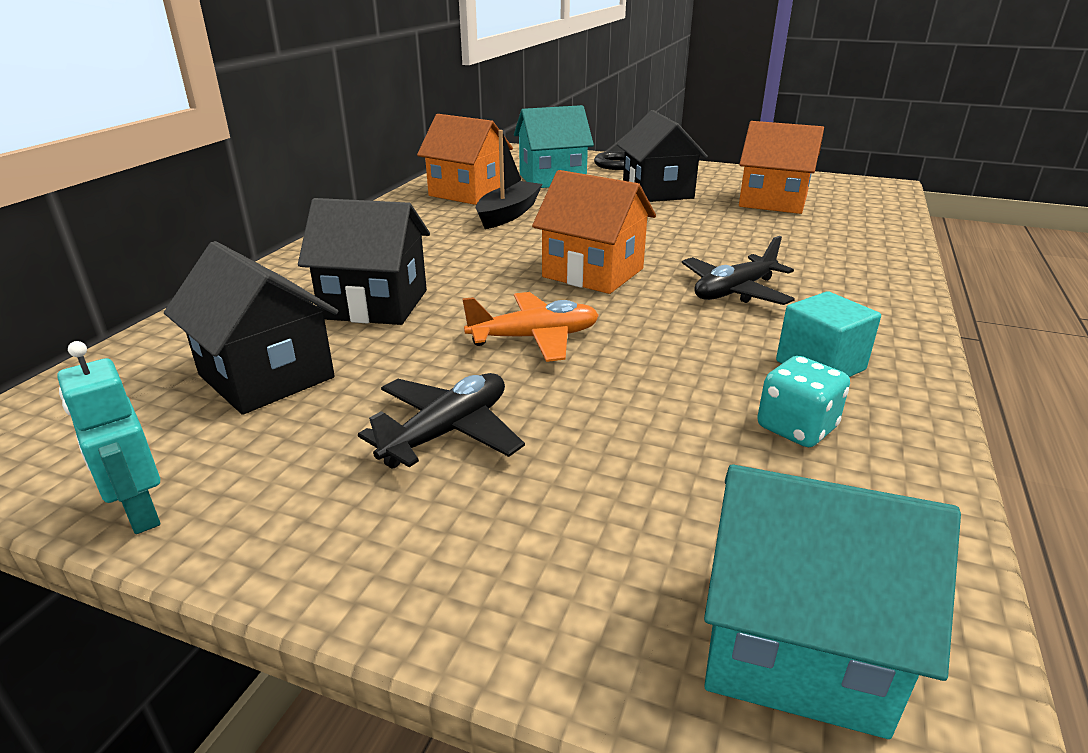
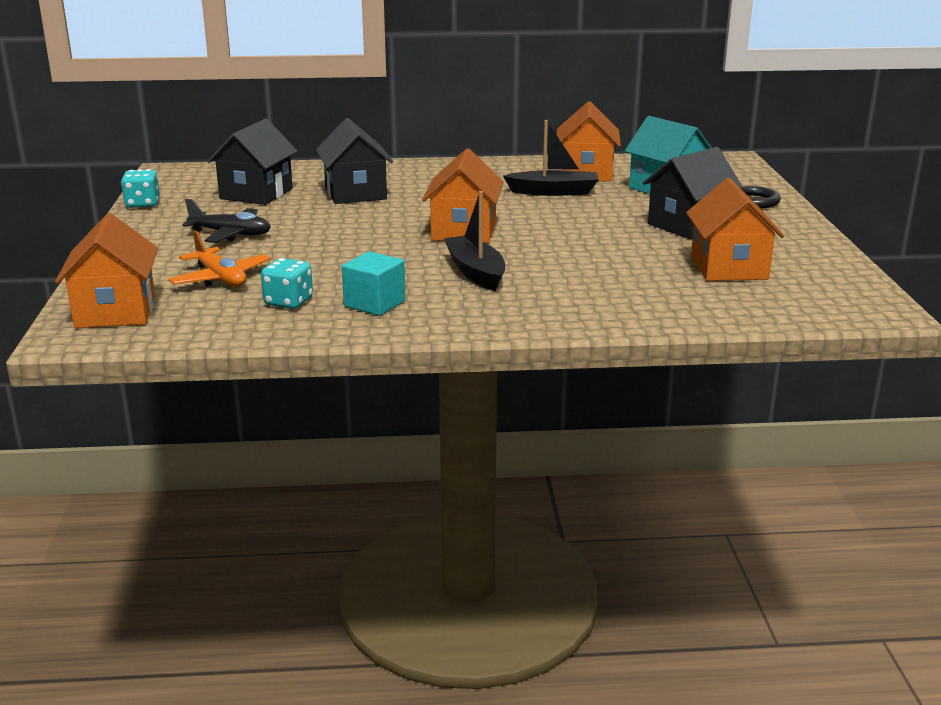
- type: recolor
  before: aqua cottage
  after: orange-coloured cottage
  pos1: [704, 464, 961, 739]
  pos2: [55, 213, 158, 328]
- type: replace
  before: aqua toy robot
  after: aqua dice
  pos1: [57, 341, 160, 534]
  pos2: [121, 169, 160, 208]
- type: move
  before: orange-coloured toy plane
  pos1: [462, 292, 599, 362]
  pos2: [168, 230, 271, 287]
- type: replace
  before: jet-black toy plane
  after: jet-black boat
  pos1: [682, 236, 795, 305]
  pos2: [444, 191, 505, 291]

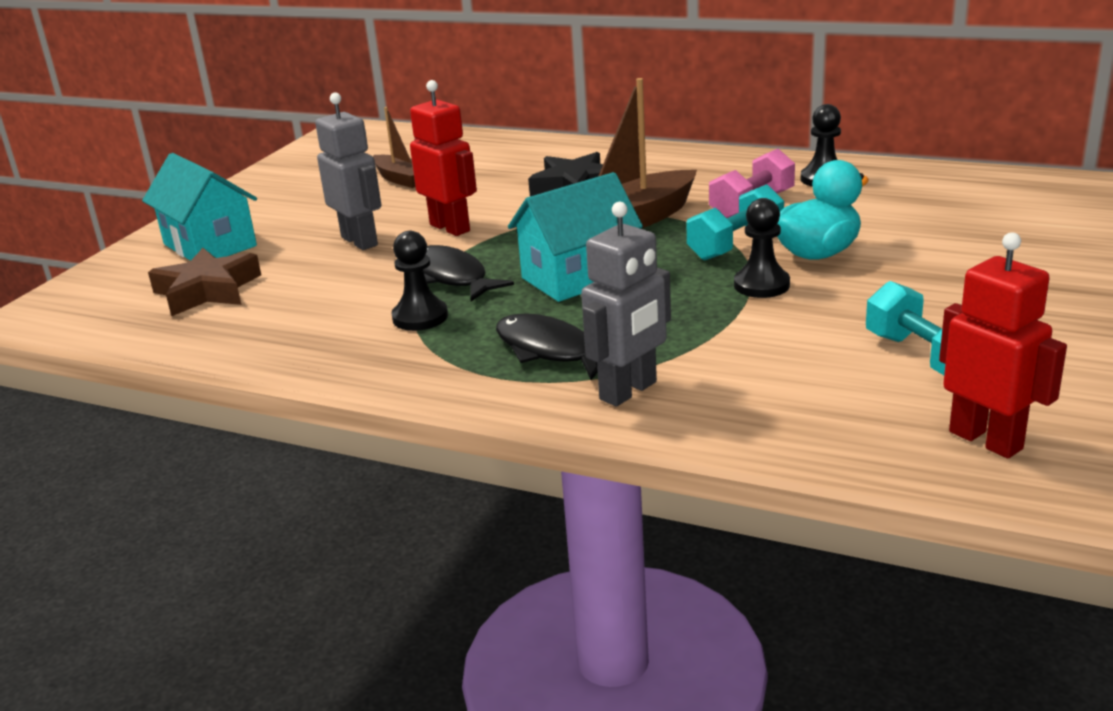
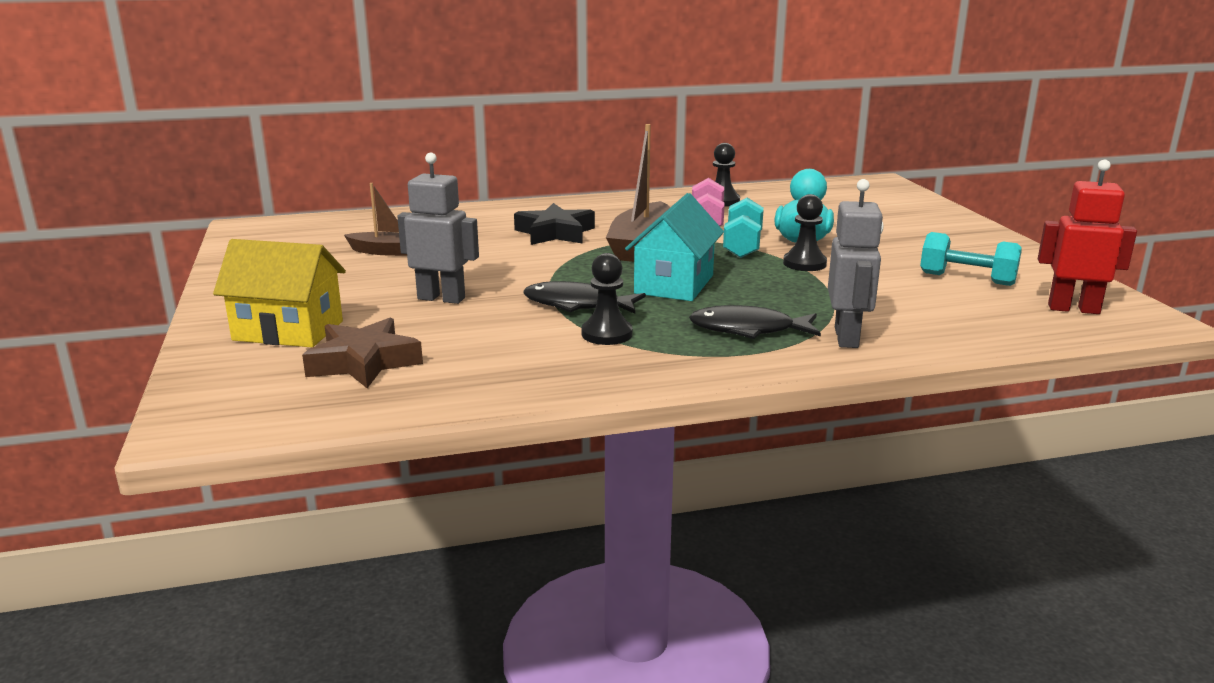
- type: recolor
  before: aqua cottage
  after: golden cottage
  pos1: [142, 153, 257, 261]
  pos2: [213, 239, 346, 348]
- type: delete
  before: red toy robot
  pos1: [410, 80, 477, 236]

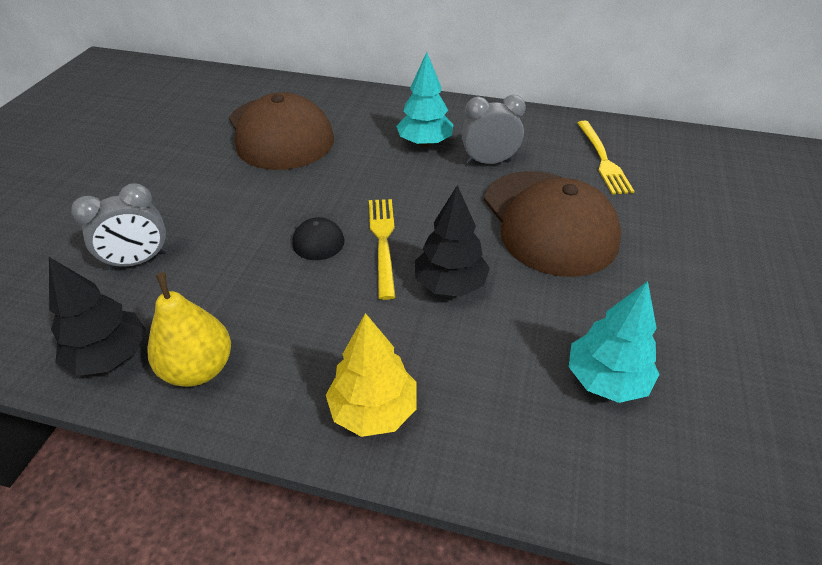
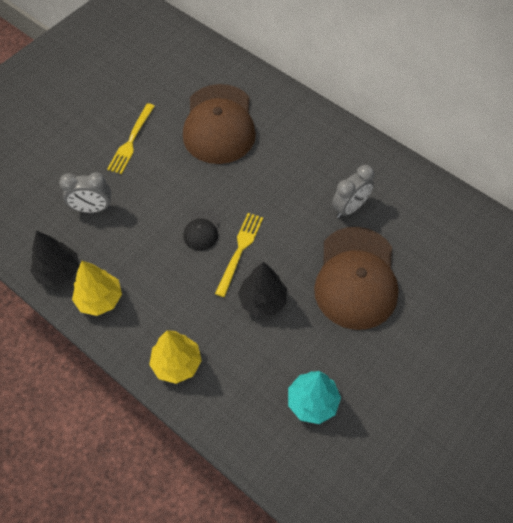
- type: replace
  before: golden pear fruit
  after: golden fir tree
  pos1: [147, 273, 231, 387]
  pos2: [72, 261, 122, 316]
- type: move
  before: golden fork
  pos1: [577, 121, 635, 194]
  pos2: [107, 103, 155, 174]
- type: rotate
  before: gray bedside clock
  pos1: [461, 95, 526, 164]
  pos2: [332, 165, 374, 218]
  turn: 120
- type: delete
  before: aqua fir tree
  pos1: [396, 52, 453, 147]

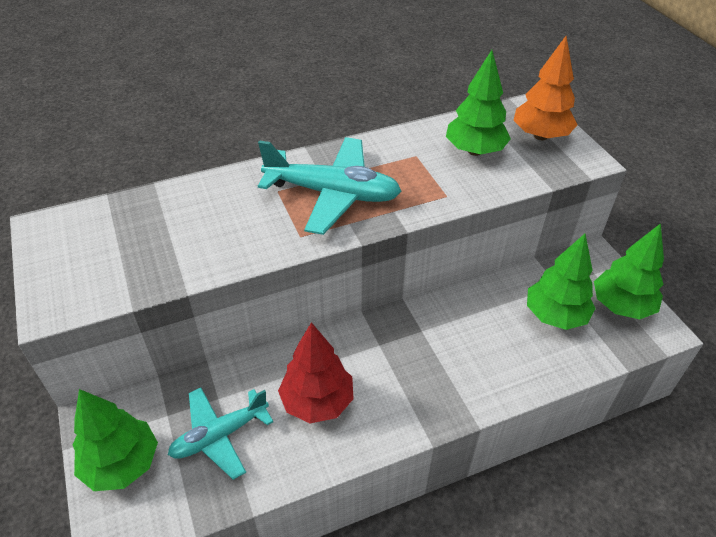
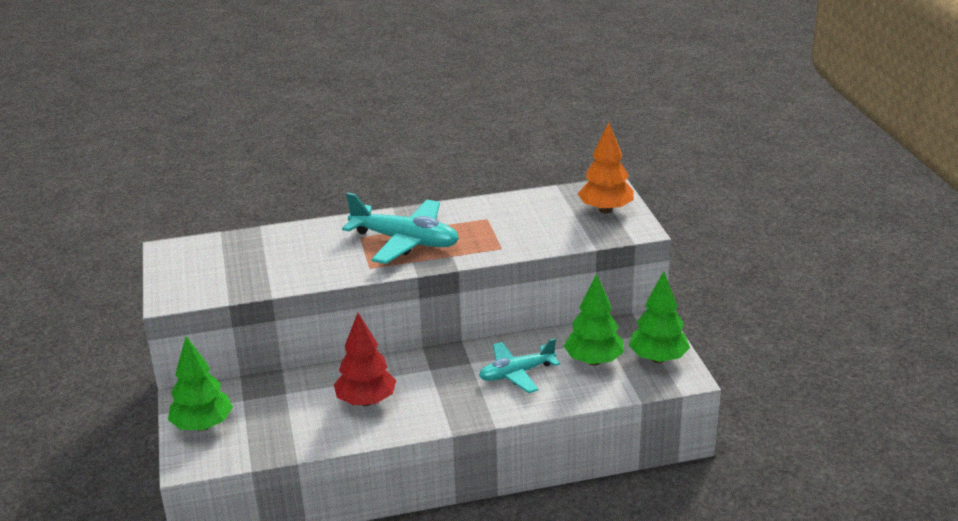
- type: move
  before: aqua toy plane
  pos1: [168, 387, 273, 480]
  pos2: [479, 338, 560, 393]
- type: delete
  before: emerald fir tree
  pos1: [446, 50, 511, 156]

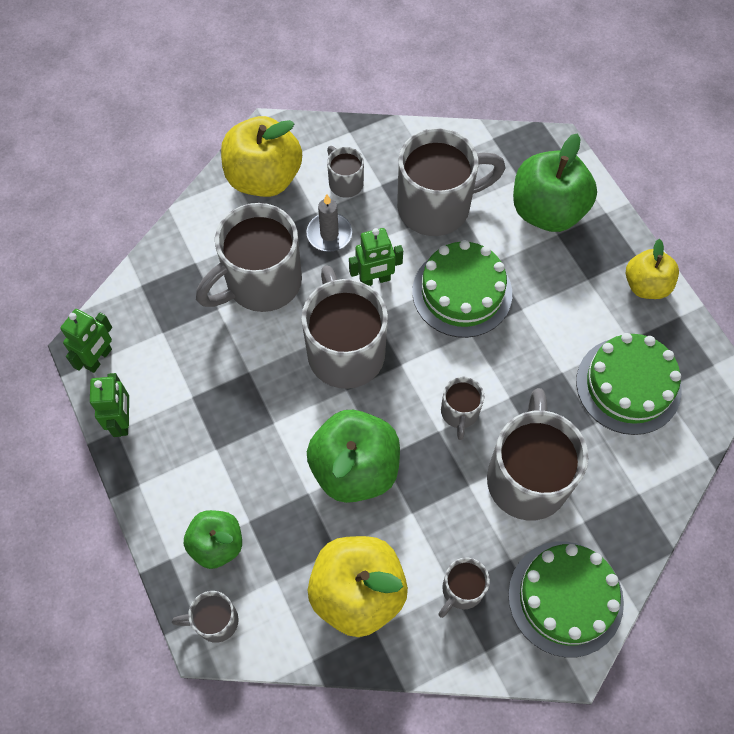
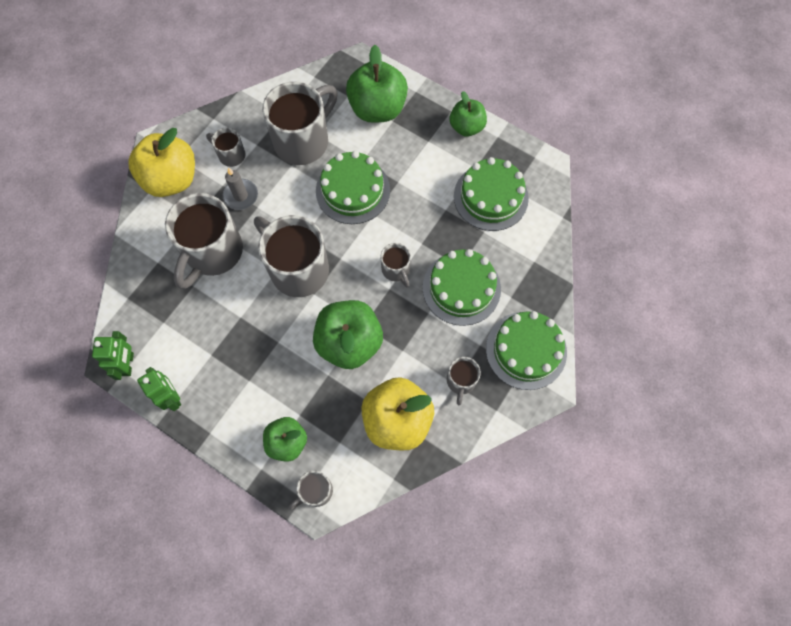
- type: replace
  before: gray tea mug
  after: emerald gateau
  pos1: [487, 388, 588, 521]
  pos2: [423, 249, 501, 326]
- type: recolor
  before: golden apple
  after: emerald apple
  pos1: [626, 239, 679, 299]
  pos2: [450, 91, 487, 137]
- type: delete
  before: emerald toy robot
  pos1: [349, 228, 403, 286]

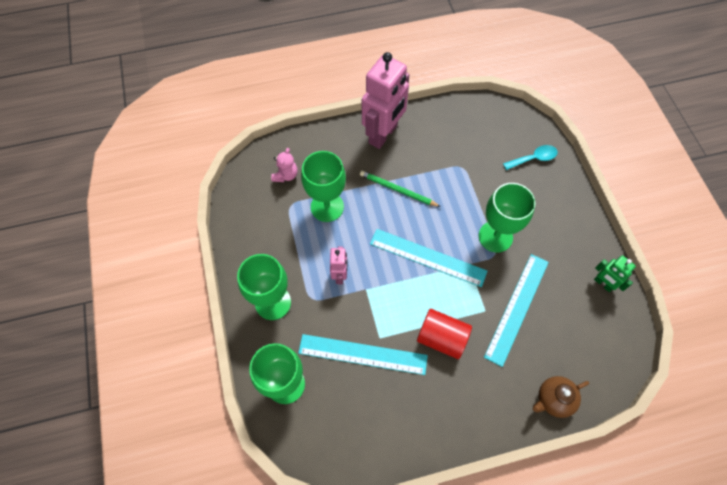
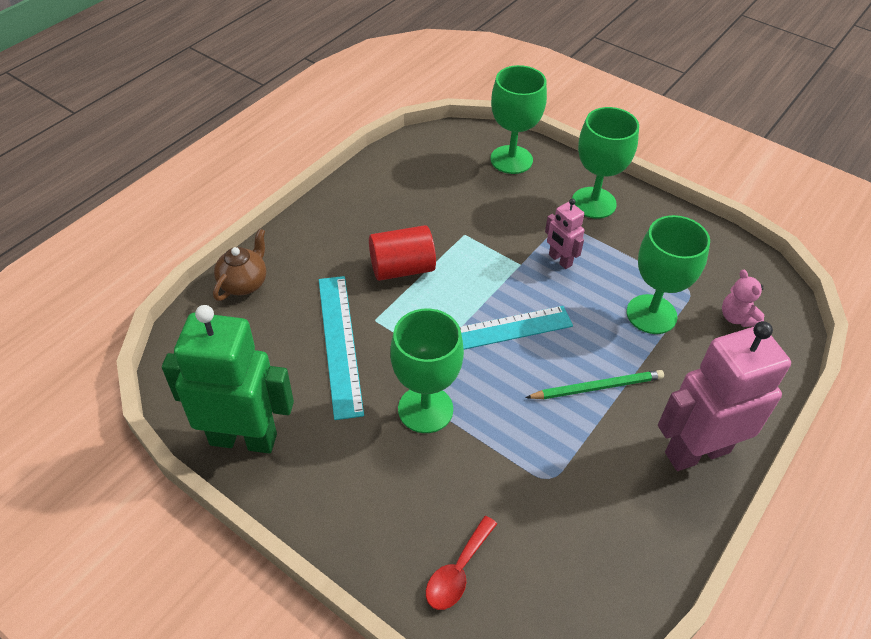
- type: resize
  before: emerald toy robot
  pos1: [594, 255, 636, 292]
  pos2: [162, 305, 294, 453]
  scale: 2.08
- type: recolor
  before: aqua teaspoon
  after: red teaspoon
  pos1: [503, 145, 558, 170]
  pos2: [426, 516, 497, 610]
- type: rotate
  before: rosy toy robot
  pos1: [362, 52, 409, 149]
  pos2: [658, 321, 791, 471]
  turn: 75
- type: delete
  before: aqua straightedge
  pos1: [298, 334, 428, 375]

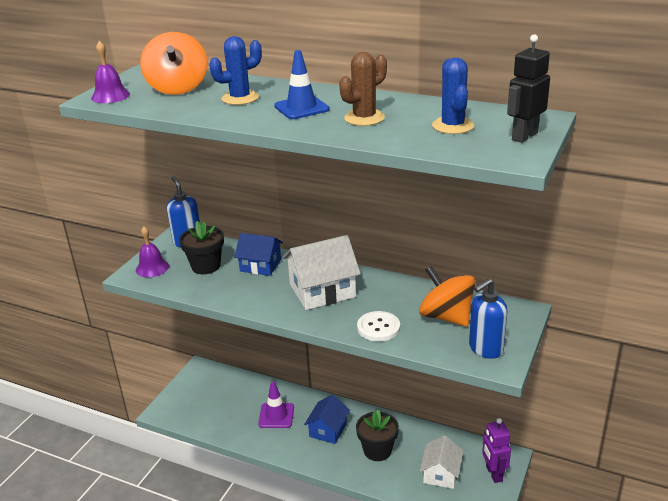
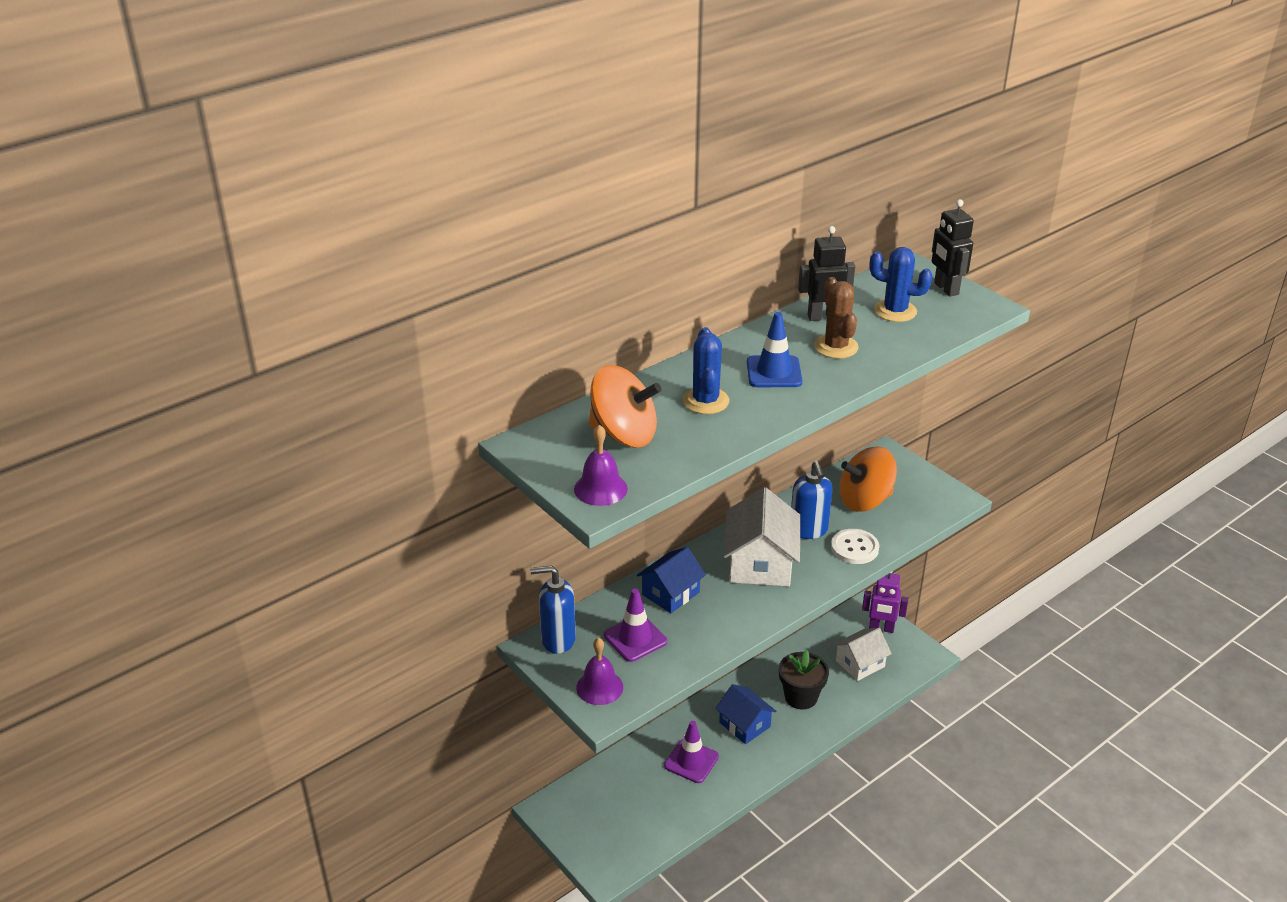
- type: replace
  before: jet-black flower pot
  after: purple road cone
  pos1: [179, 221, 224, 274]
  pos2: [604, 589, 667, 662]
- type: move
  before: royal blue soap dispenser
  pos1: [469, 278, 507, 359]
  pos2: [791, 461, 832, 539]
- type: insert
  after: jet-black toy robot
  pos2: [798, 226, 855, 321]
- type: rotate
  before: pure white cottage
  pos1: [420, 435, 463, 489]
  pos2: [833, 628, 892, 681]
  turn: -75

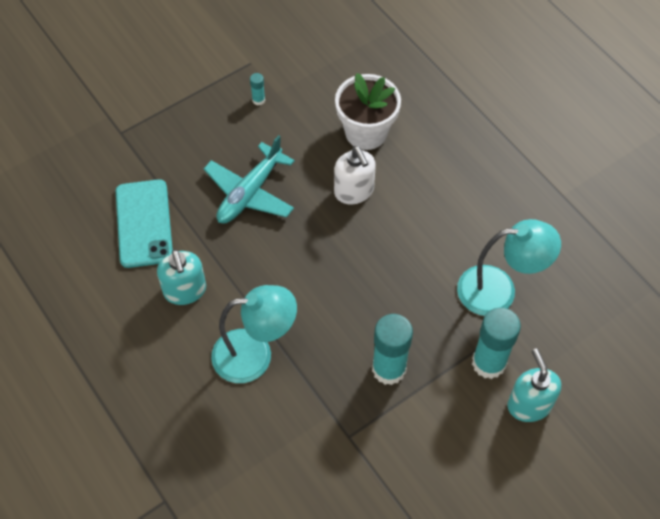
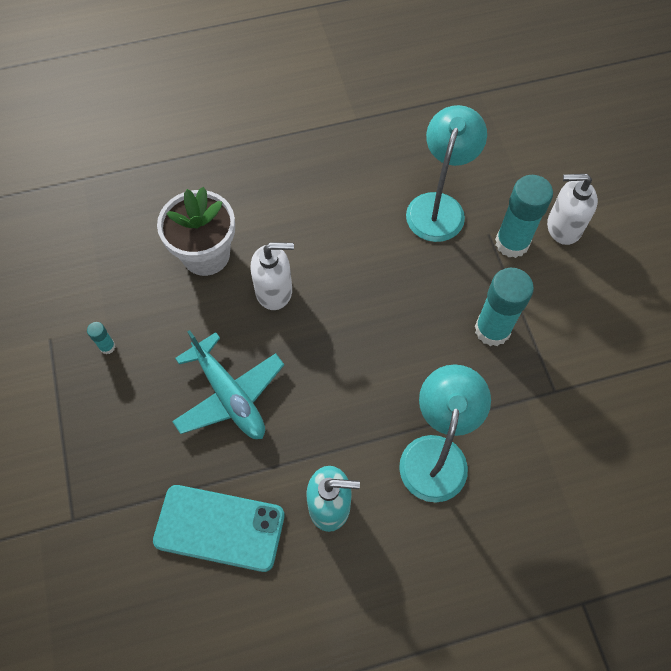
- type: recolor
  before: aqua soap dispenser
  after: pure white soap dispenser
  pos1: [507, 348, 561, 422]
  pos2: [547, 174, 598, 245]

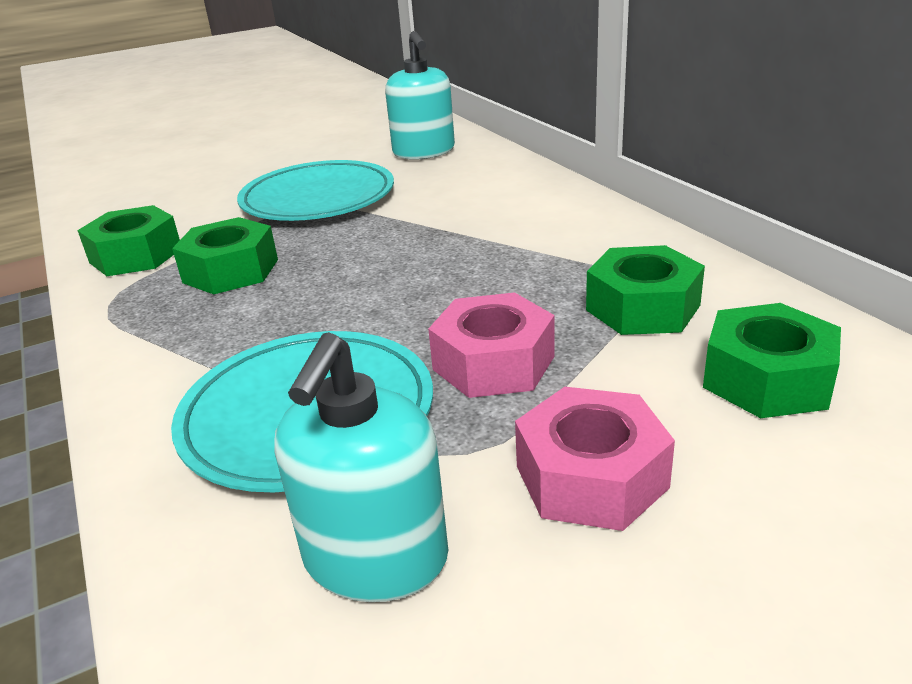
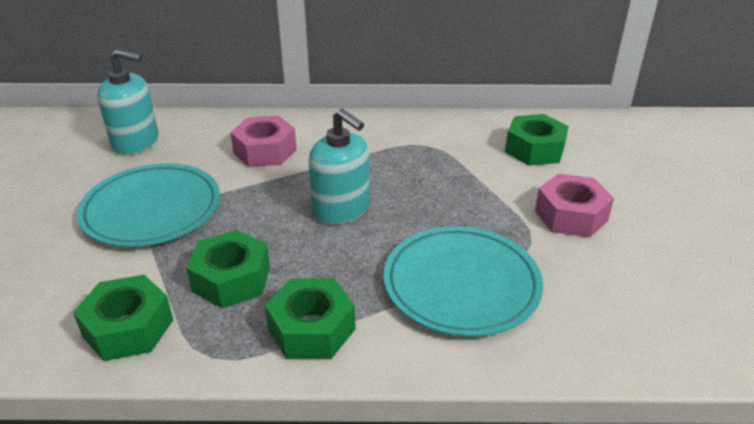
- type: move
  before: rosy nut
  pos1: [428, 292, 555, 398]
  pos2: [230, 116, 296, 167]
- type: move
  before: emerald nut
  pos1: [586, 245, 705, 335]
  pos2: [265, 278, 356, 359]
- type: move
  before: aqua soap dispenser
  pos1: [274, 332, 448, 602]
  pos2: [308, 109, 370, 225]

